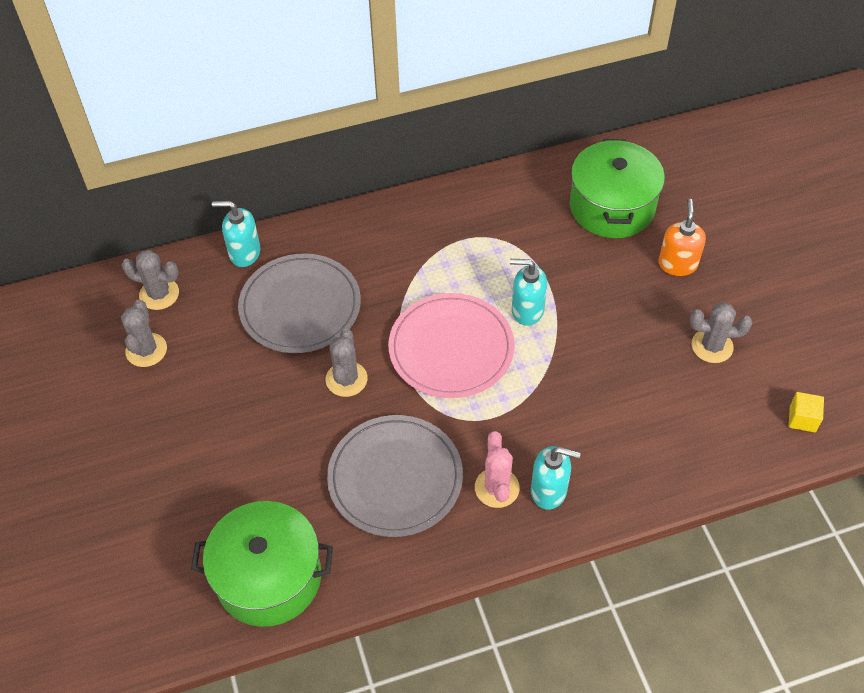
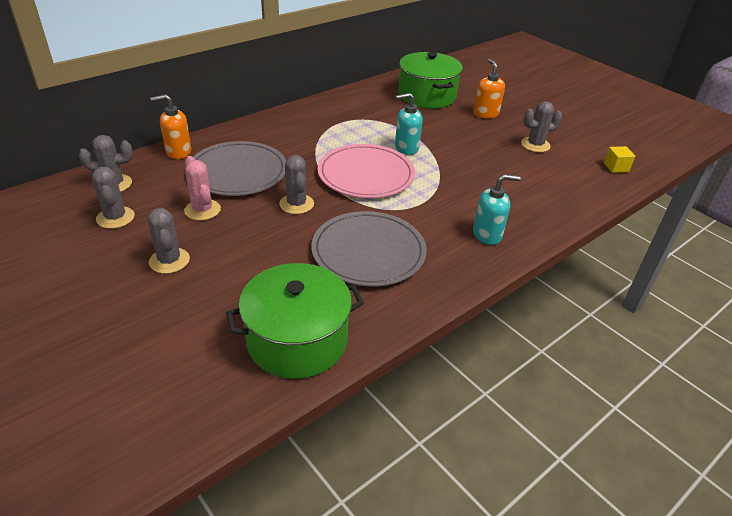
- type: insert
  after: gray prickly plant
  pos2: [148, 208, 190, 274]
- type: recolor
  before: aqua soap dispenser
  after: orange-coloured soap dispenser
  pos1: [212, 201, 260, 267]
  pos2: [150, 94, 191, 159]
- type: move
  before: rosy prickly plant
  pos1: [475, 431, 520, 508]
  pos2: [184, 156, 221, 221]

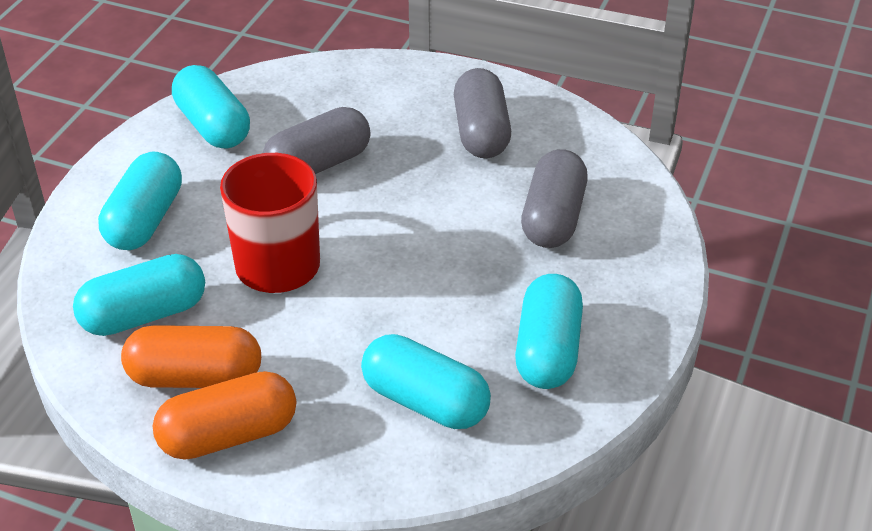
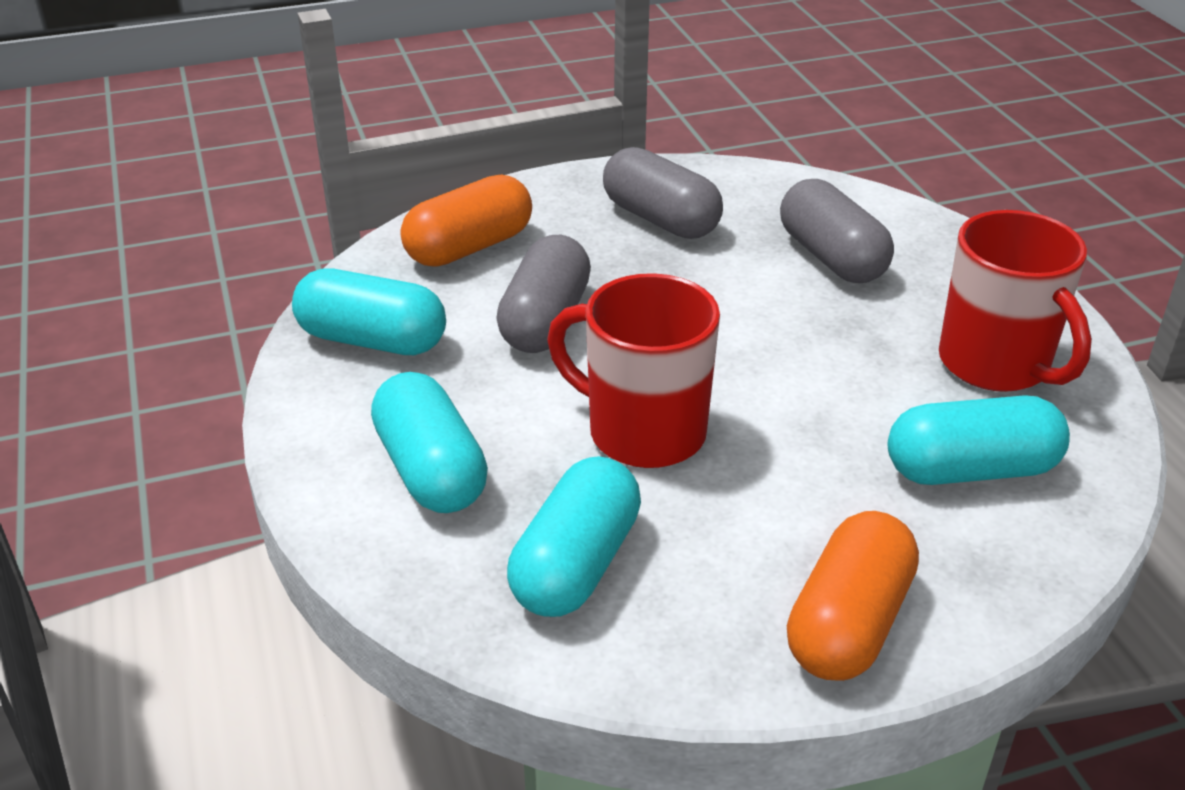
- type: move
  before: orange-coloured pill shape
  pos1: [121, 325, 261, 388]
  pos2: [400, 174, 532, 266]
- type: replace
  before: aqua pill shape
  after: red tea mug
  pos1: [515, 274, 583, 389]
  pos2: [939, 210, 1092, 392]

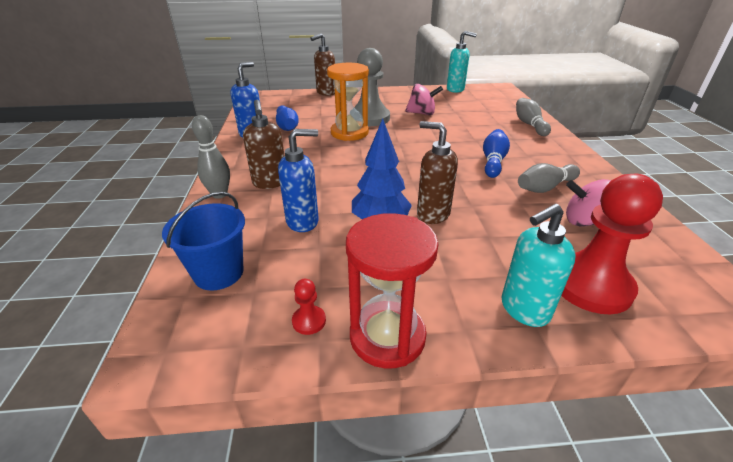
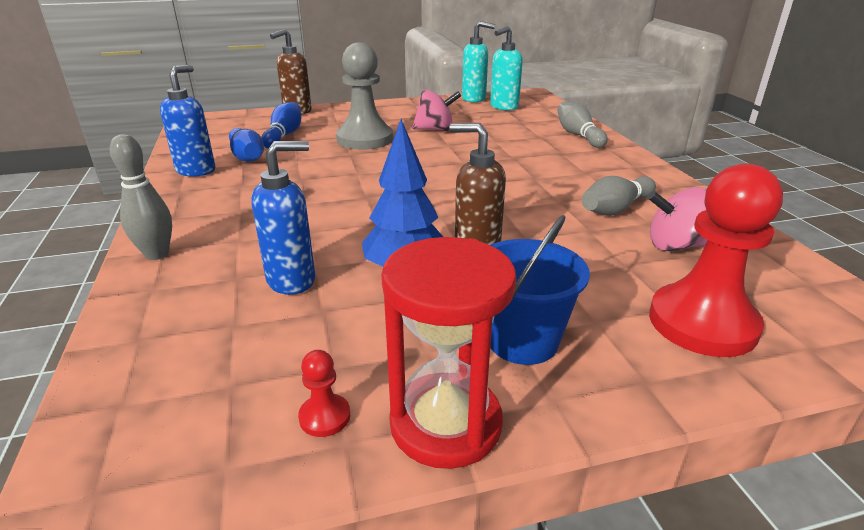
- type: move
  before: royal blue skittle
  pos1: [483, 129, 510, 178]
  pos2: [261, 102, 301, 148]
- type: move
  before: aqua soap dispenser
  pos1: [501, 204, 575, 327]
  pos2: [490, 26, 523, 110]
- type: move
  before: royal blue bucket
  pos1: [162, 192, 245, 290]
  pos2: [490, 215, 590, 365]
- type: delete
  before: brown soap dispenser
  pos1: [243, 100, 285, 189]
- type: delete
  before: orange-coloured hourglass
  pos1: [327, 63, 369, 141]

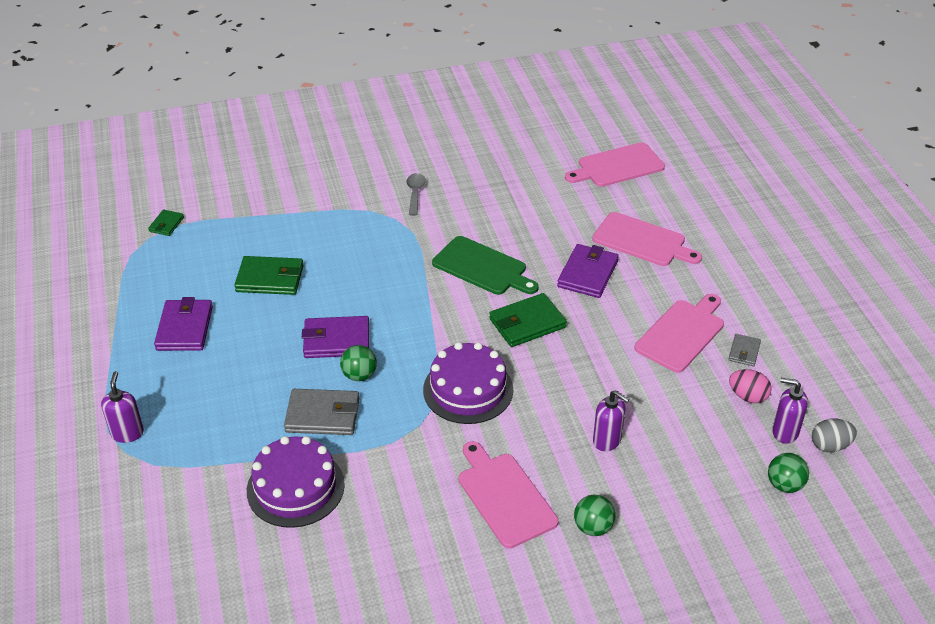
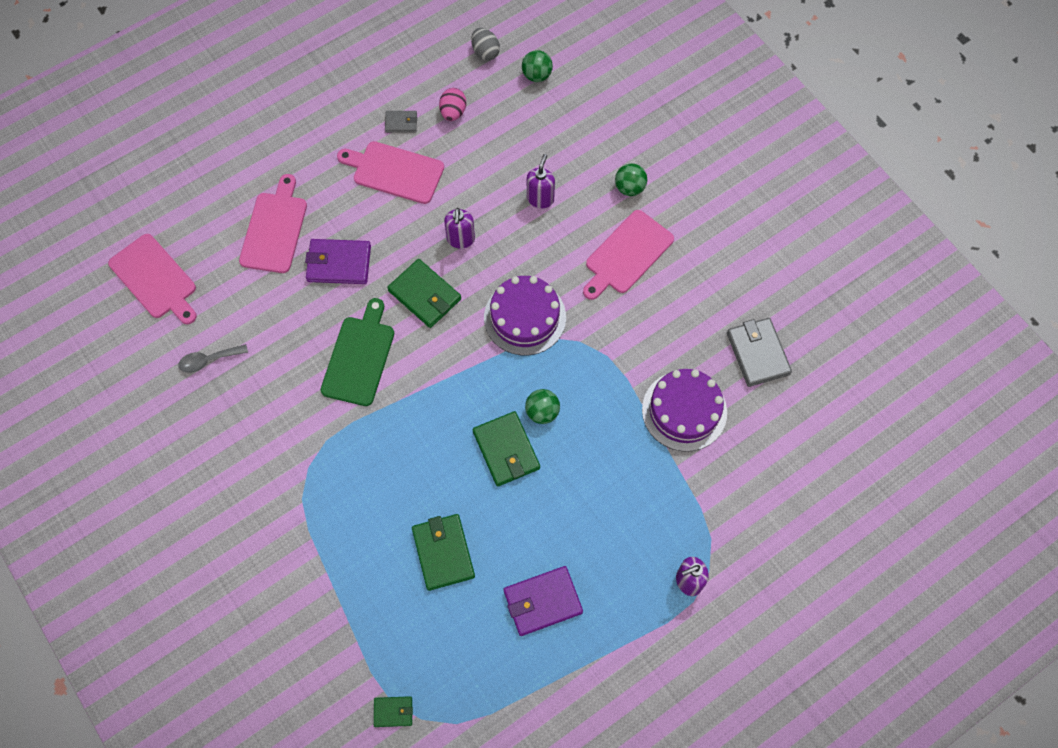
- type: move
  before: gray teaspoon
  pos1: [407, 173, 426, 216]
  pos2: [179, 344, 248, 373]
- type: move
  before: purple soap dispenser
  pos1: [772, 378, 808, 444]
  pos2: [444, 208, 475, 249]
- type: recolor
  before: purple card wallet
  after: emerald card wallet
  pos1: [302, 316, 369, 358]
  pos2: [473, 411, 540, 486]
- type: move
  before: gray card wallet
  pos1: [284, 389, 359, 435]
  pos2: [727, 318, 792, 387]

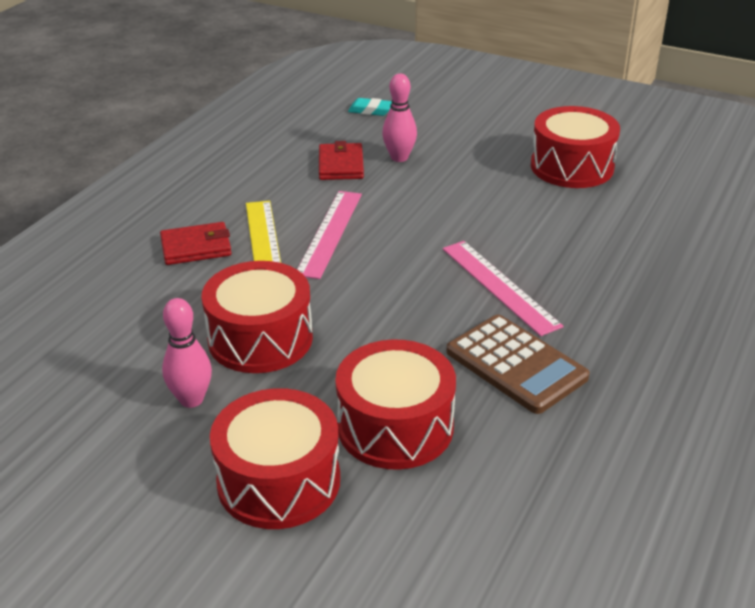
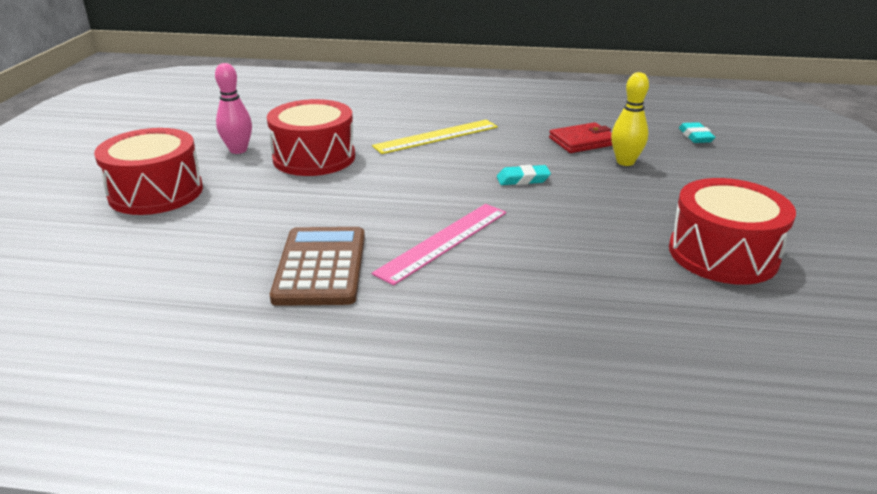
- type: rotate
  before: brown pocket calculator
  pos1: [446, 315, 590, 414]
  pos2: [270, 227, 365, 306]
  turn: 150
- type: insert
  after: aqua gum eraser
  pos2: [497, 165, 551, 185]
- type: recolor
  before: rosy skittle
  after: golden skittle
  pos1: [382, 73, 417, 162]
  pos2: [611, 72, 649, 166]
- type: delete
  before: red card wallet
  pos1: [160, 222, 232, 265]
- type: delete
  before: rosy straightedge
  pos1: [297, 191, 362, 279]
- type: delete
  before: red drum
  pos1: [335, 340, 456, 470]

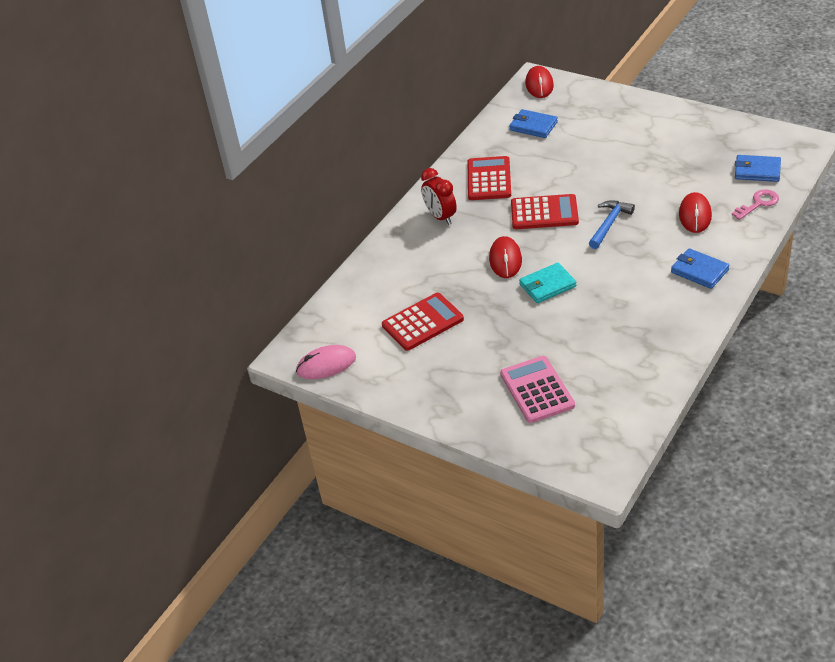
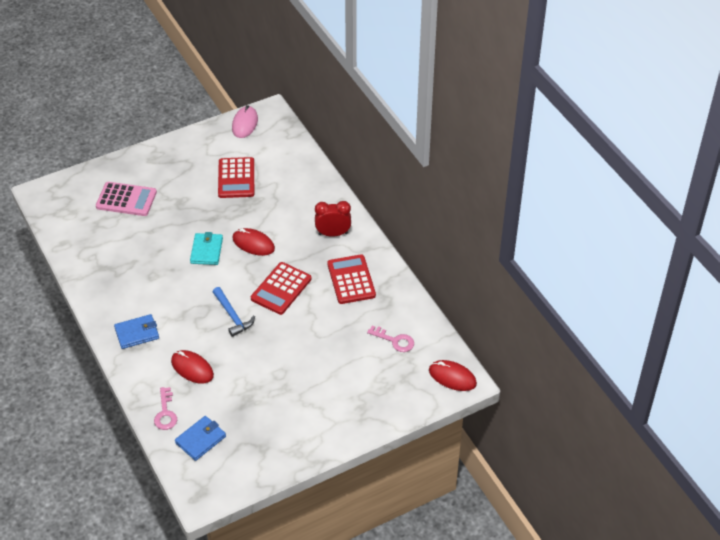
- type: rotate
  before: red pocket calculator
  pos1: [468, 156, 511, 200]
  pos2: [327, 254, 376, 304]
  turn: -135
- type: replace
  before: royal blue card wallet
  after: rosy latchkey
  pos1: [509, 109, 558, 138]
  pos2: [367, 326, 414, 352]

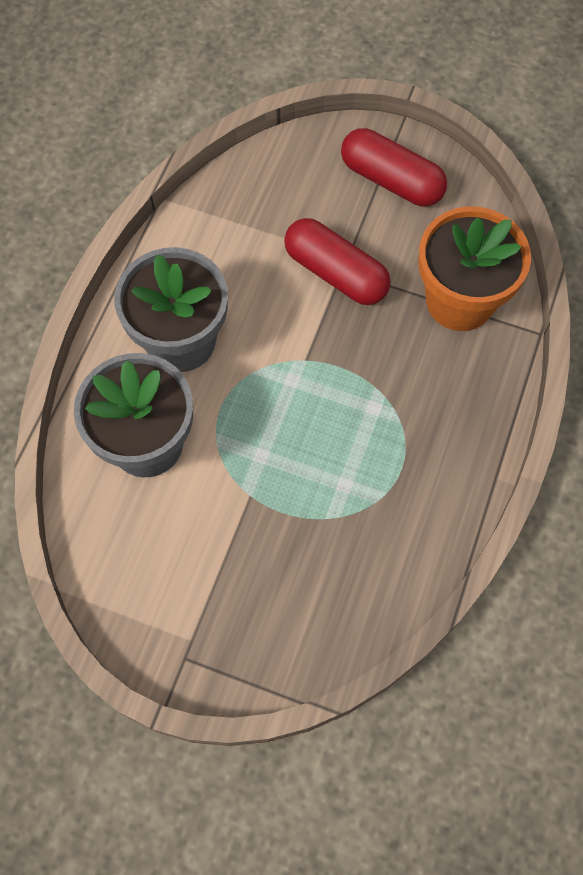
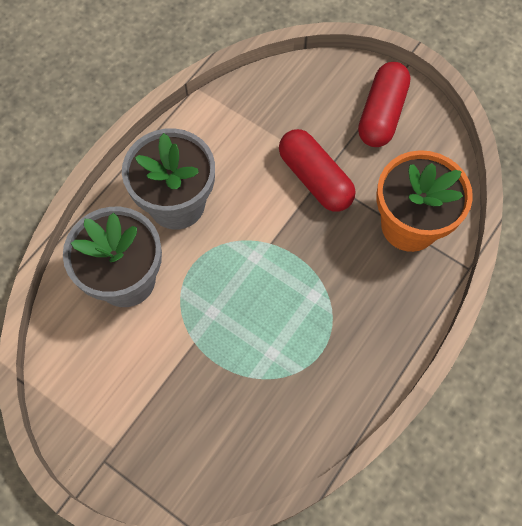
- type: rotate
  before: red pill shape
  pos1: [341, 128, 447, 207]
  pos2: [358, 62, 410, 147]
  turn: 60

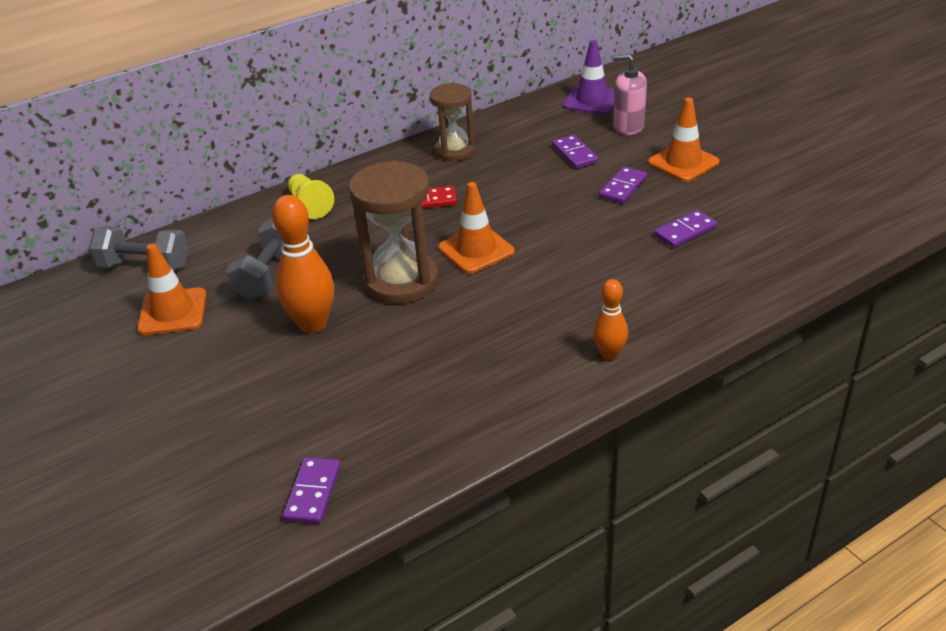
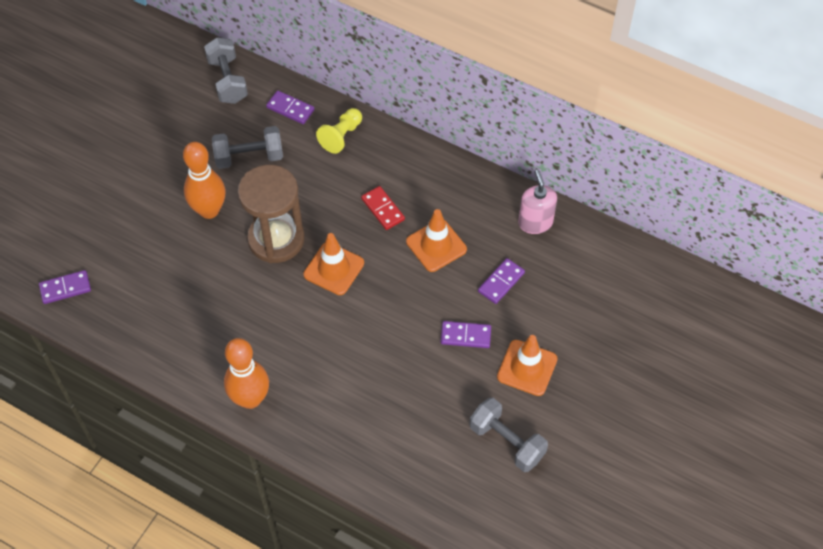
- type: resize
  before: orange-coloured skittle
  pos1: [593, 279, 628, 360]
  pos2: [224, 338, 269, 409]
  scale: 1.72
- type: move
  before: purple domino
  pos1: [654, 210, 717, 248]
  pos2: [266, 90, 314, 124]
- type: move
  before: orange-coloured road cone
  pos1: [137, 244, 207, 335]
  pos2: [406, 209, 467, 272]
- type: insert
  after: gray hand weight
  pos2: [470, 398, 548, 472]
- type: move
  before: rosy soap dispenser
  pos1: [613, 54, 647, 135]
  pos2: [518, 170, 557, 234]
- type: delete
  before: brown hourglass
  pos1: [429, 83, 475, 161]
- type: delete
  before: purple road cone
  pos1: [563, 40, 614, 115]

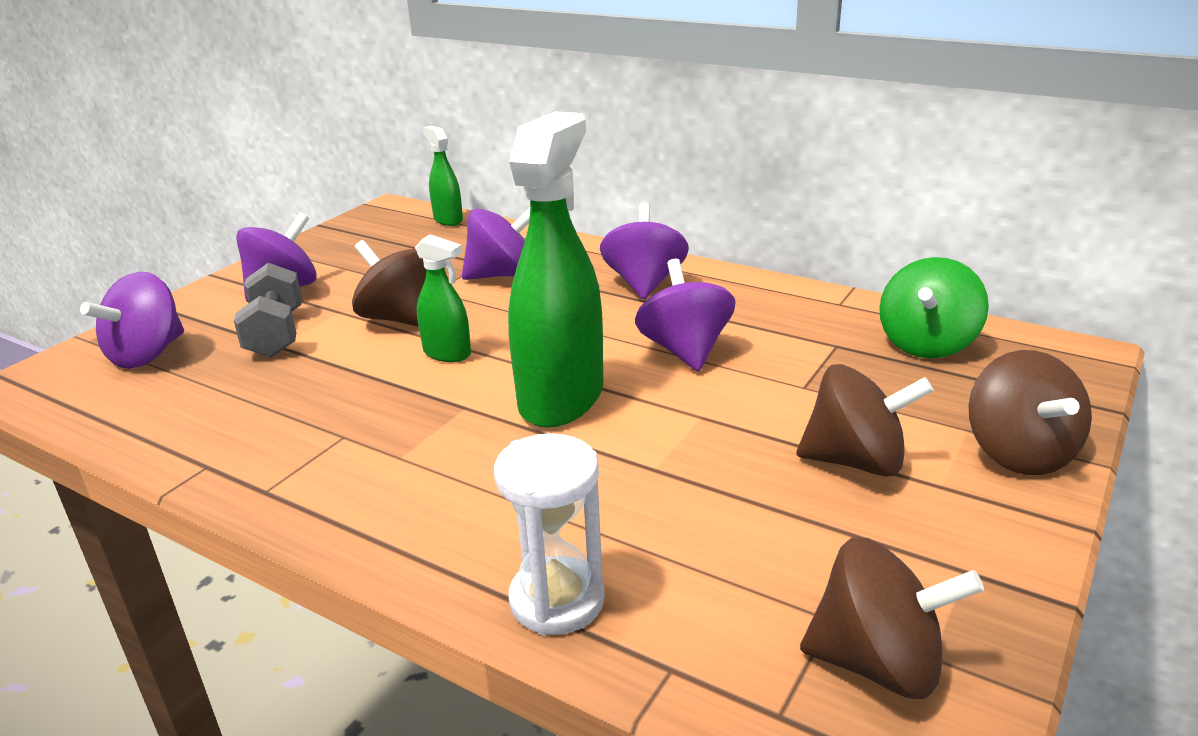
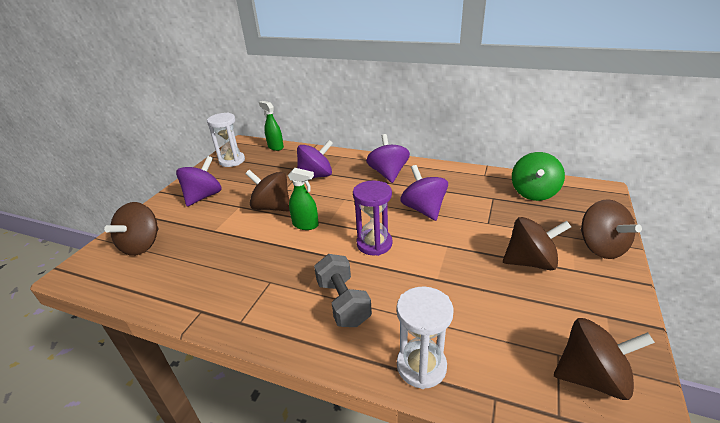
- type: recolor
  before: purple whirligig
  after: brown whirligig
  pos1: [80, 272, 184, 369]
  pos2: [104, 202, 159, 256]
- type: insert
  after: pure white hourglass
  pos2: [207, 113, 245, 167]
- type: move
  before: gray hand weight
  pos1: [234, 263, 302, 357]
  pos2: [314, 254, 372, 327]
- type: replace
  before: emerald spray cleaner
  after: purple hourglass
  pos1: [508, 111, 603, 428]
  pos2: [353, 181, 392, 256]

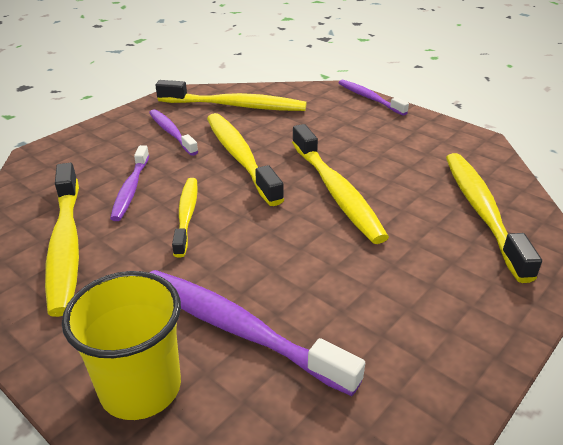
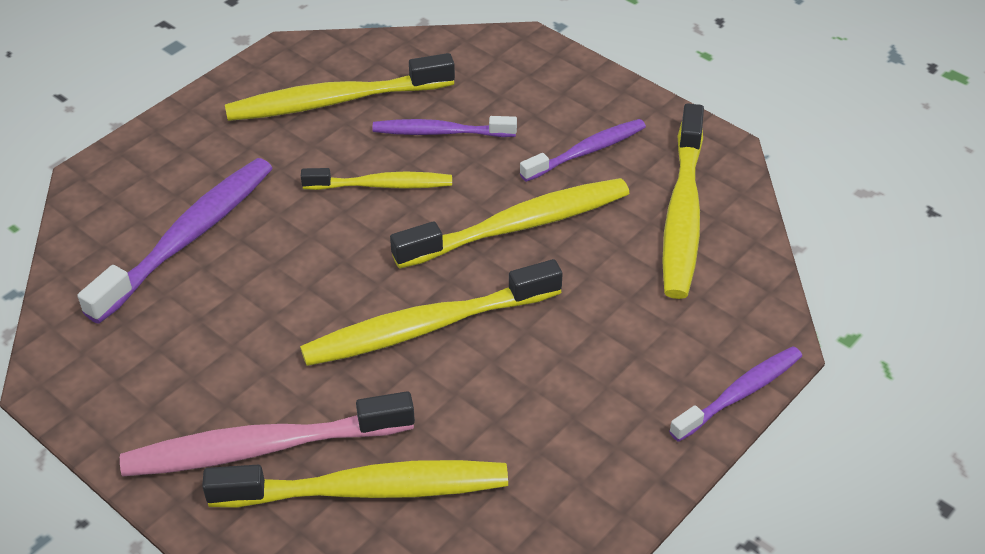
- type: insert
  after: rosy tooth brush
  pos2: [120, 391, 415, 476]
- type: delete
  before: golden beaker
  pos1: [62, 271, 181, 420]

